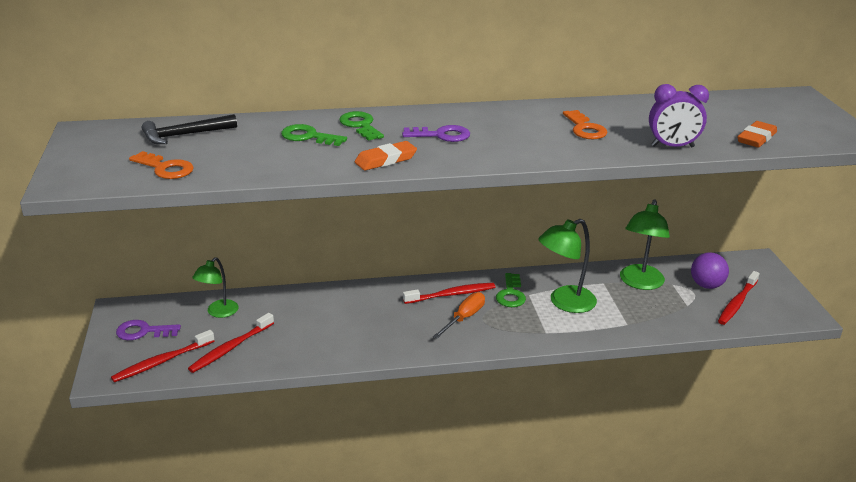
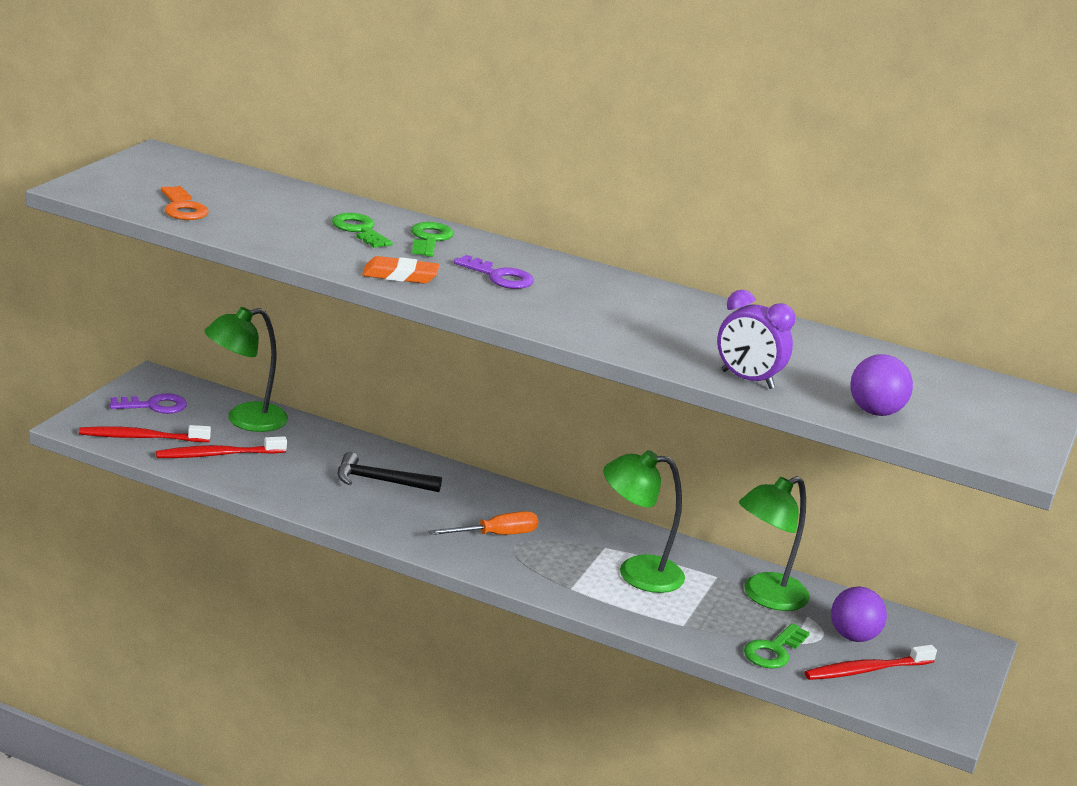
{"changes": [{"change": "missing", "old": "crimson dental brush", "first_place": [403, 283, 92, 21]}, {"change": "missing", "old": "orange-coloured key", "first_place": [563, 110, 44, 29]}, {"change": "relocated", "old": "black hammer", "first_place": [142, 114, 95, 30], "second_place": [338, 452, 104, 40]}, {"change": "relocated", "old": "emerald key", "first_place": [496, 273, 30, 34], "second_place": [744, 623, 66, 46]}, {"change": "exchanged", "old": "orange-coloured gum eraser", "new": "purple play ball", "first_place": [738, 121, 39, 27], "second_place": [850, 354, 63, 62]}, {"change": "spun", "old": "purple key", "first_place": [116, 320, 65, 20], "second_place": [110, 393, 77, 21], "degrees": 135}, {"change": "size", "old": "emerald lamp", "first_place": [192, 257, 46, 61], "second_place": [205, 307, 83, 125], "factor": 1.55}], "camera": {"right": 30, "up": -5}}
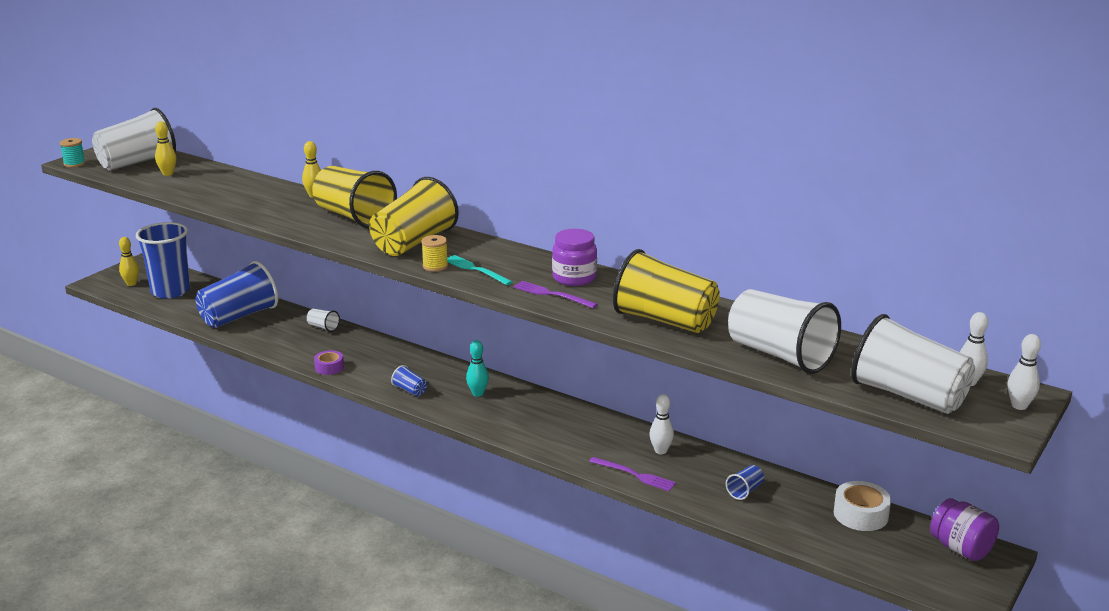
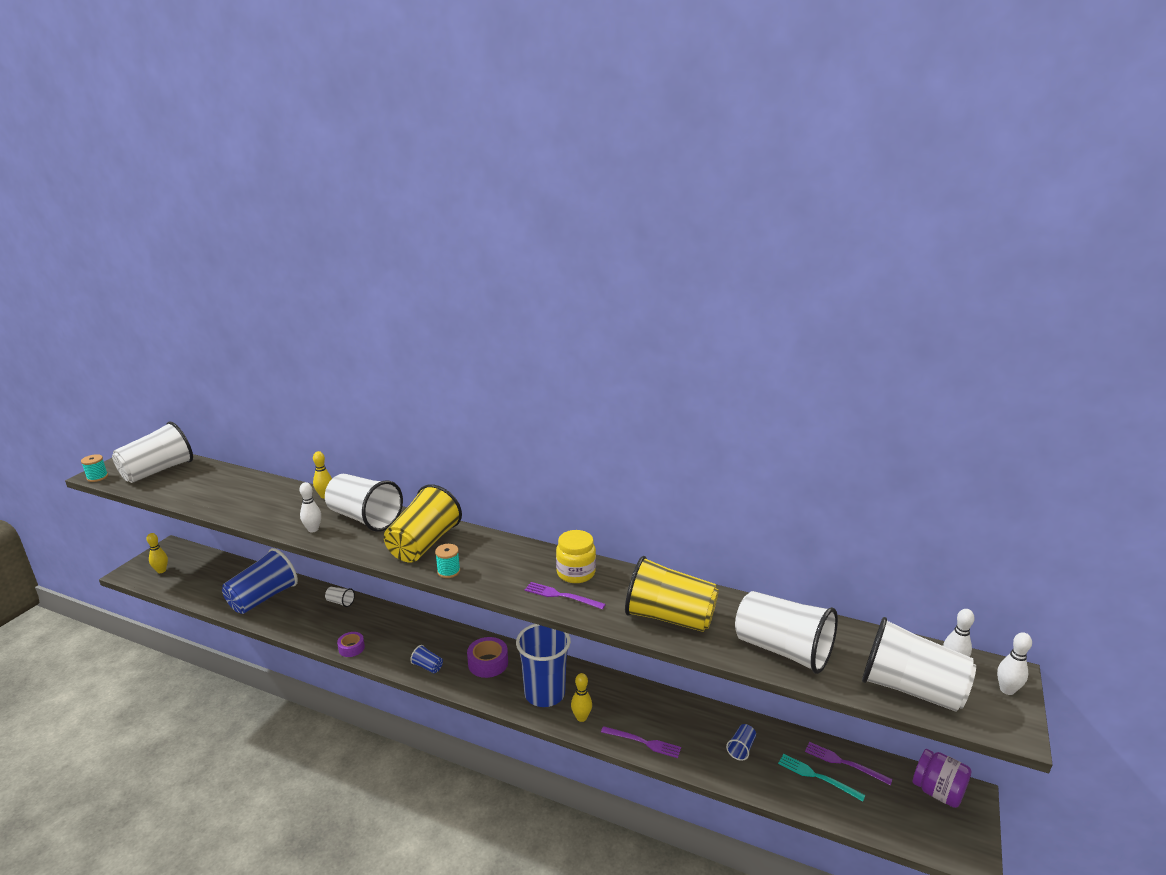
{"changes": [{"change": "relocated", "old": "cobalt cup", "first_place": [136, 222, 54, 77], "second_place": [516, 624, 55, 83]}, {"change": "relocated", "old": "golden skittle", "first_place": [155, 121, 21, 55], "second_place": [571, 673, 21, 49]}, {"change": "relocated", "old": "turquoise table fork", "first_place": [447, 255, 66, 30], "second_place": [778, 754, 88, 48]}, {"change": "relocated", "old": "pure white skittle", "first_place": [650, 394, 24, 60], "second_place": [300, 482, 21, 51]}, {"change": "exchanged", "old": "turquoise skittle", "new": "purple roll of tape", "first_place": [466, 340, 23, 57], "second_place": [467, 637, 41, 41]}, {"change": "exchanged", "old": "pure white roll of tape", "new": "purple table fork", "first_place": [834, 481, 57, 50], "second_place": [805, 742, 87, 44]}, {"change": "colour", "old": "golden cup", "new": "pure white cup", "first_place": [312, 166, 85, 62], "second_place": [325, 474, 78, 58]}, {"change": "colour", "old": "golden spool", "new": "turquoise spool", "first_place": [421, 235, 27, 37], "second_place": [435, 544, 25, 34]}, {"change": "colour", "old": "purple jar", "new": "golden jar", "first_place": [552, 229, 45, 57], "second_place": [556, 530, 40, 53]}], "camera": {"right": -10, "up": 0}}
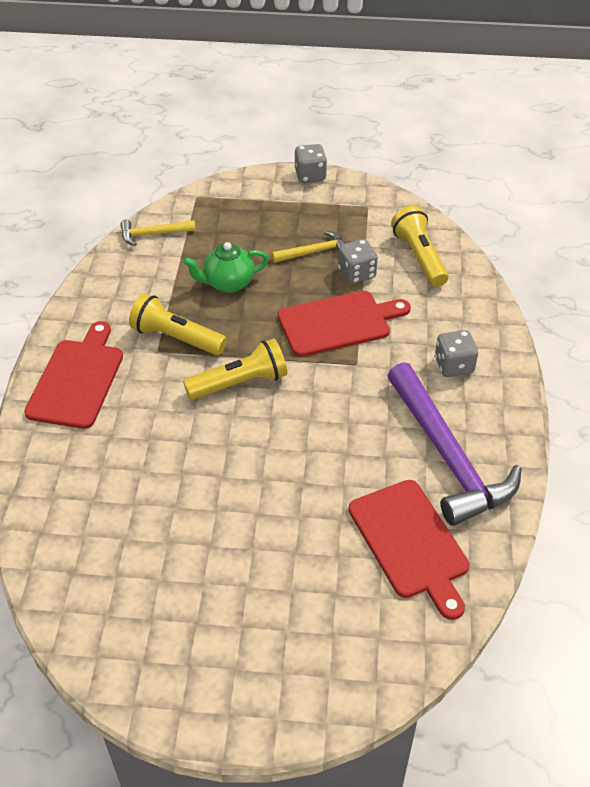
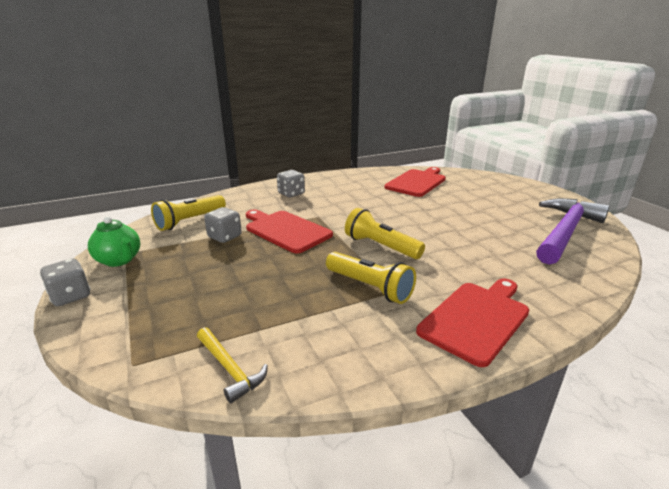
{"changes": [{"change": "missing", "old": "golden hammer", "first_place": [272, 231, 73, 32]}, {"change": "relocated", "old": "emerald tea pot", "first_place": [183, 242, 86, 51], "second_place": [88, 216, 52, 51]}, {"change": "relocated", "old": "purple hammer", "first_place": [387, 362, 135, 164], "second_place": [536, 198, 74, 67]}, {"change": "spun", "old": "crimson chopping board", "first_place": [24, 321, 99, 108], "second_place": [416, 278, 113, 89], "degrees": 150}, {"change": "spun", "old": "golden flashlight", "first_place": [129, 293, 98, 62], "second_place": [326, 252, 90, 52], "degrees": -45}], "camera": {"right": -120, "up": -20}}
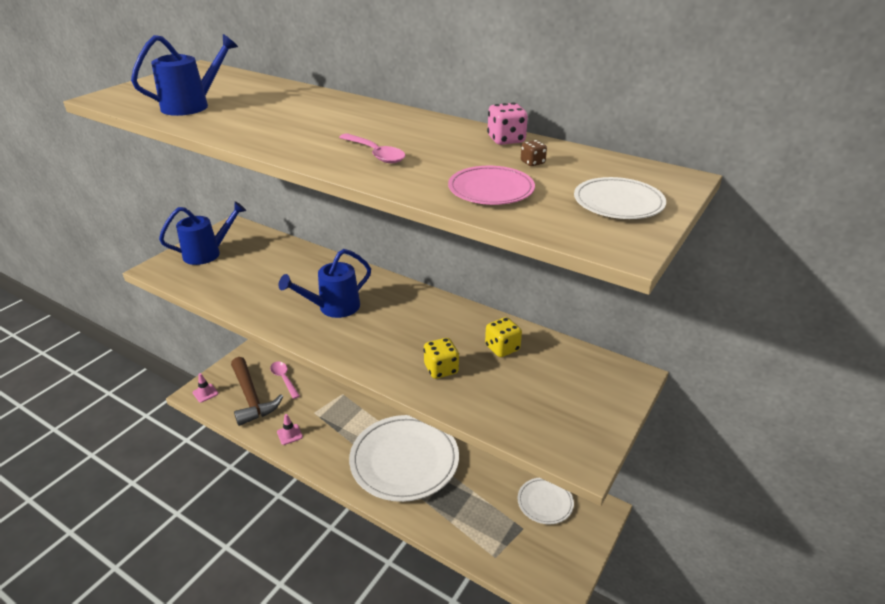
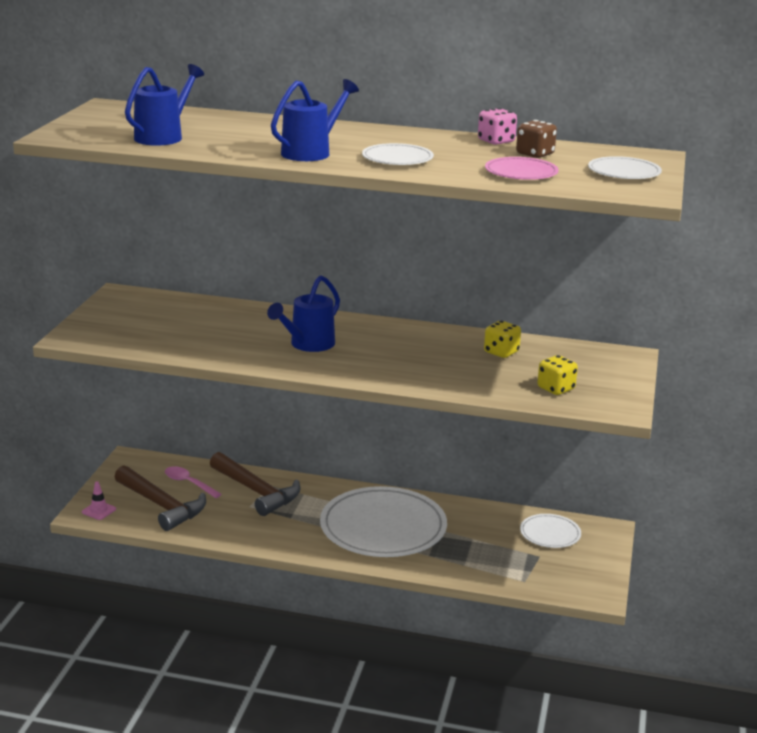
{"changes": [{"change": "missing", "old": "pink road cone", "first_place": [277, 414, 26, 31]}, {"change": "appeared", "new": "dark brown hammer", "second_place": [210, 452, 91, 64]}, {"change": "relocated", "old": "cobalt sprinkling can", "first_place": [159, 201, 87, 64], "second_place": [271, 79, 88, 82]}, {"change": "relocated", "old": "golden die", "first_place": [424, 338, 35, 41], "second_place": [537, 355, 41, 40]}, {"change": "exchanged", "old": "pink spoon", "new": "pure white plate", "first_place": [339, 134, 66, 29], "second_place": [362, 143, 72, 22]}, {"change": "size", "old": "dark brown die", "first_place": [521, 140, 26, 26], "second_place": [516, 120, 41, 38], "factor": 1.76}], "camera": {"right": -20, "up": -10}}
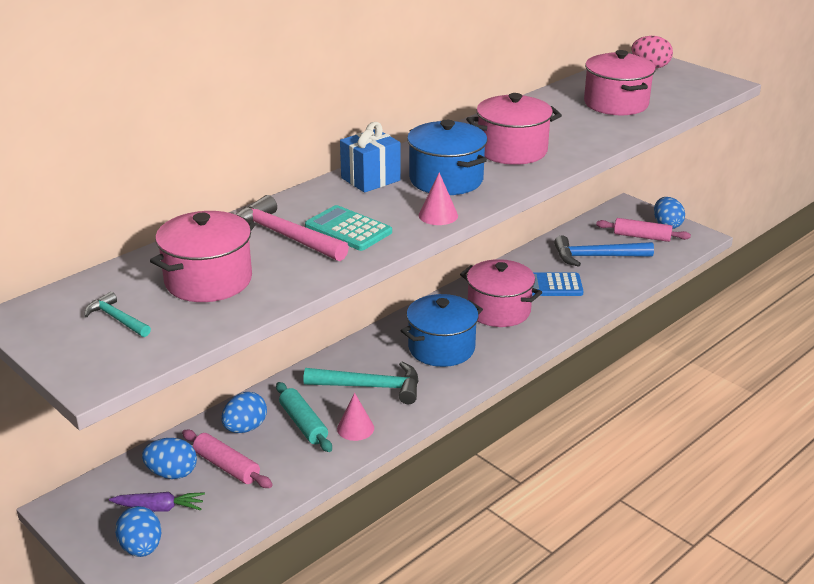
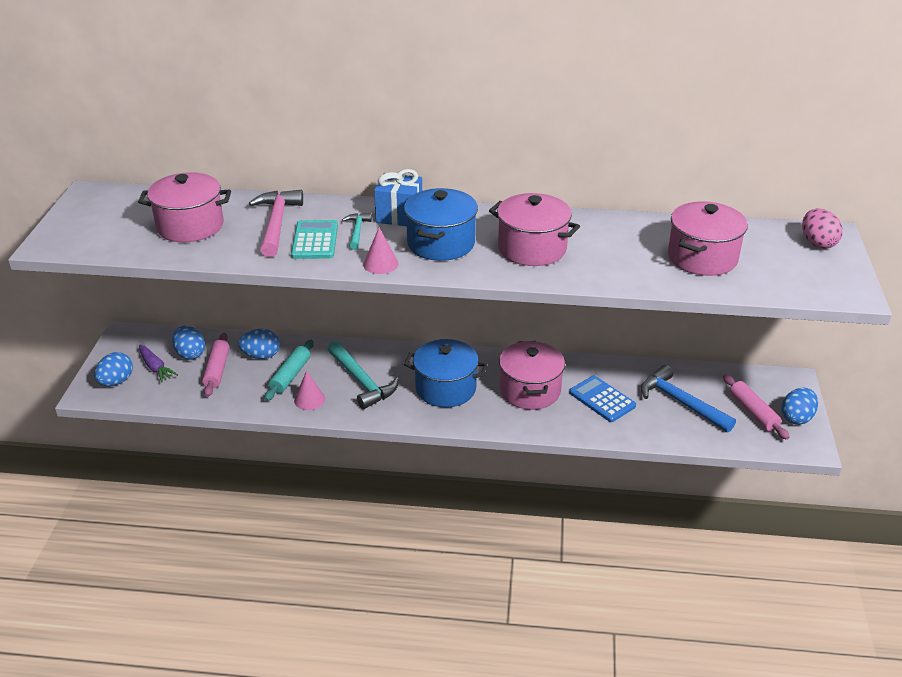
{"changes": [{"change": "relocated", "old": "turquoise hammer", "first_place": [85, 292, 66, 45], "second_place": [342, 213, 30, 37]}], "camera": {"right": 50, "up": 5}}
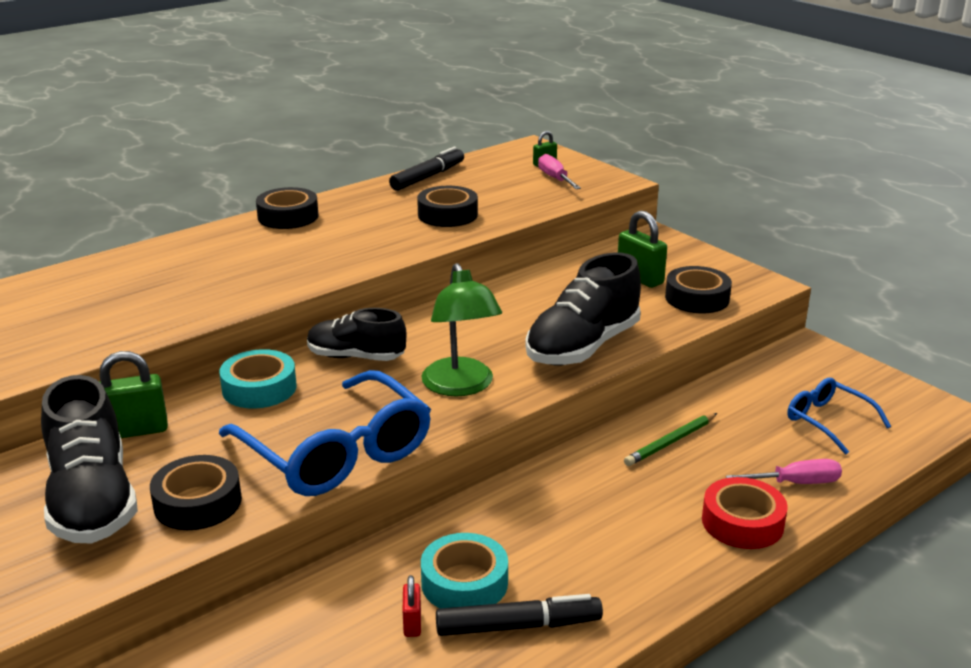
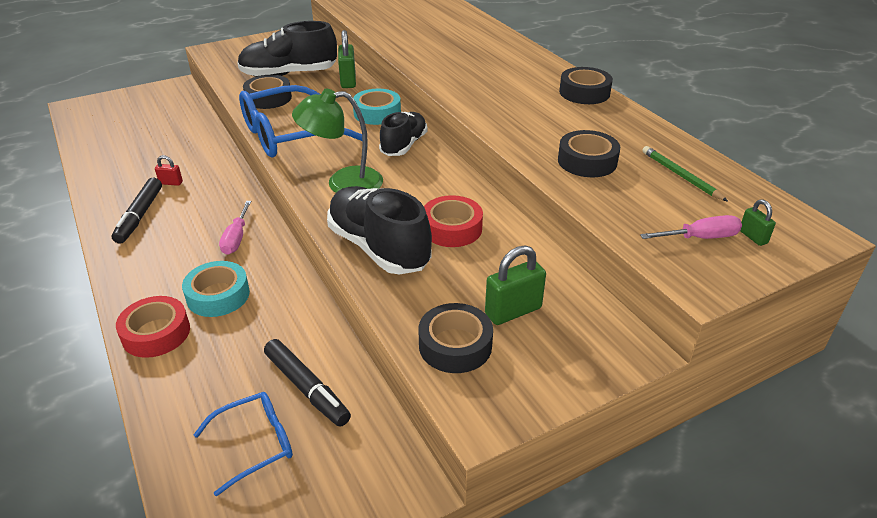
{"changes": [{"change": "appeared", "new": "crimson roll of tape", "second_place": [424, 195, 59, 52]}, {"change": "relocated", "old": "black felt pen", "first_place": [389, 147, 75, 44], "second_place": [264, 339, 87, 88]}, {"change": "relocated", "old": "turquoise roll of tape", "first_place": [421, 533, 87, 76], "second_place": [182, 261, 68, 56]}, {"change": "relocated", "old": "emerald pencil", "first_place": [624, 413, 93, 53], "second_place": [642, 146, 86, 56]}, {"change": "relocated", "old": "pink hand screwdriver", "first_place": [726, 459, 116, 25], "second_place": [219, 201, 33, 54]}], "camera": {"right": 100, "up": 10}}
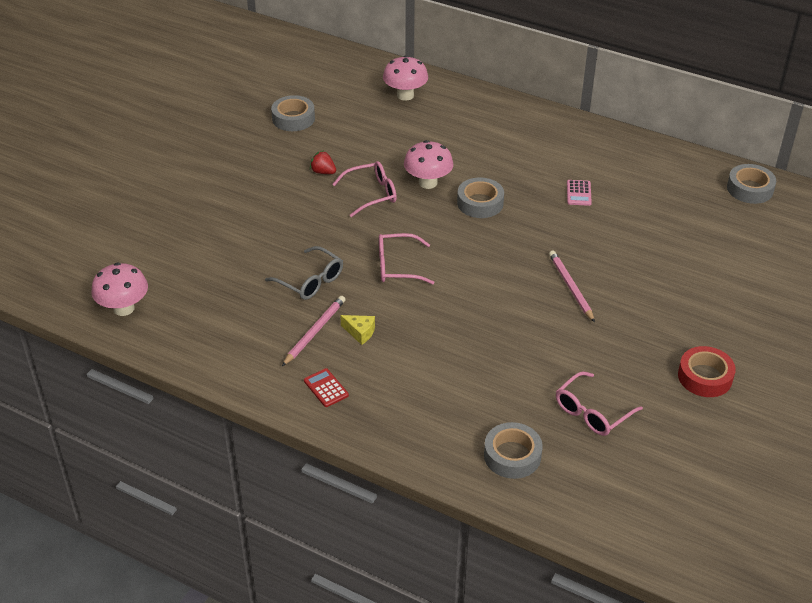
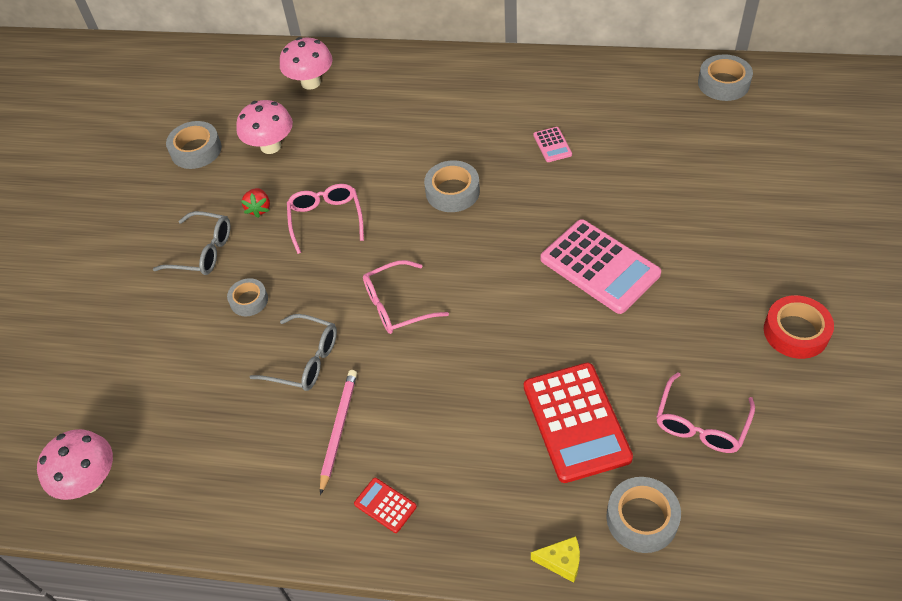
{"changes": [{"change": "appeared", "new": "grey glasses", "second_place": [153, 211, 78, 64]}, {"change": "appeared", "new": "grey roll of tape", "second_place": [227, 278, 41, 38]}, {"change": "appeared", "new": "crimson adding machine", "second_place": [524, 363, 109, 120]}, {"change": "relocated", "old": "golden cheese wedge", "first_place": [340, 315, 35, 30], "second_place": [531, 536, 49, 47]}, {"change": "relocated", "old": "pink mushroom", "first_place": [404, 140, 49, 49], "second_place": [236, 100, 57, 54]}, {"change": "exchanged", "old": "pink pencil", "new": "pink adding machine", "first_place": [549, 251, 46, 71], "second_place": [541, 219, 120, 95]}, {"change": "spun", "old": "crimson strawberry", "first_place": [310, 150, 26, 24], "second_place": [241, 188, 29, 30], "degrees": -105}, {"change": "spun", "old": "pink glasses", "first_place": [333, 161, 64, 56], "second_place": [287, 184, 77, 70], "degrees": -60}], "camera": {"right": -15, "up": 10}}
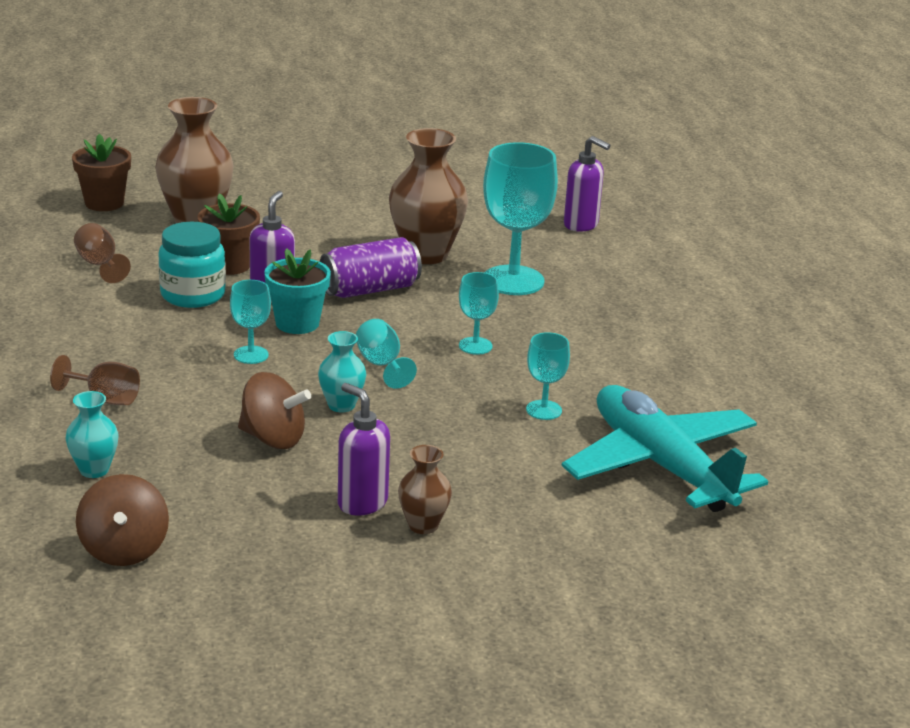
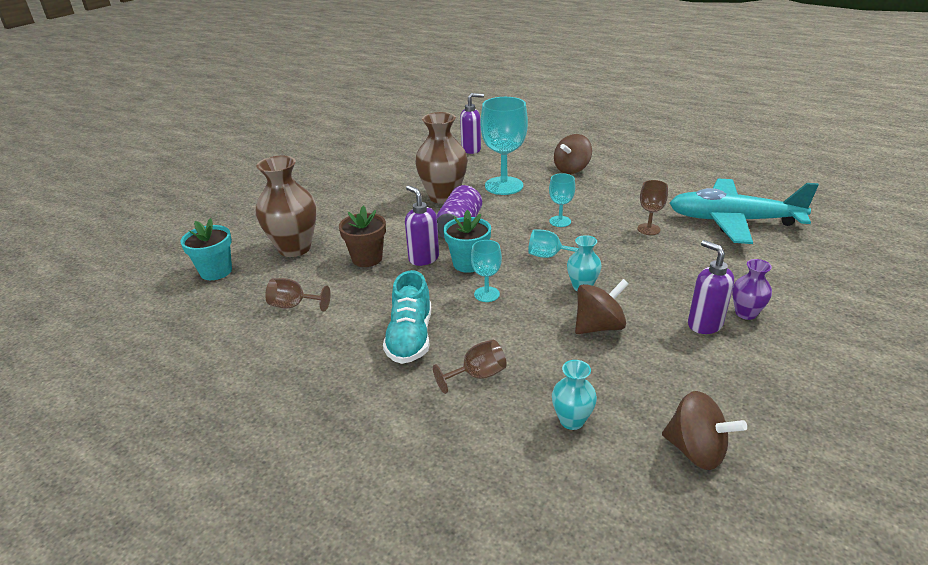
{"changes": [{"change": "missing", "old": "turquoise jar", "first_place": [158, 222, 68, 86]}, {"change": "appeared", "new": "turquoise lace-up shoe", "second_place": [383, 270, 48, 94]}, {"change": "appeared", "new": "dark brown whirligig", "second_place": [554, 134, 38, 40]}, {"change": "colour", "old": "dark brown flower pot", "new": "turquoise flower pot", "first_place": [72, 134, 59, 77], "second_place": [180, 218, 52, 62]}, {"change": "colour", "old": "dark brown tall vase", "new": "purple tall vase", "first_place": [398, 445, 54, 89], "second_place": [732, 259, 40, 61]}, {"change": "colour", "old": "turquoise goblet", "new": "dark brown goblet", "first_place": [526, 332, 44, 88], "second_place": [637, 180, 31, 55]}, {"change": "spun", "old": "purple pump bottle", "first_place": [338, 383, 52, 132], "second_place": [688, 240, 46, 94], "degrees": 60}], "camera": {"right": -45, "up": 5}}
